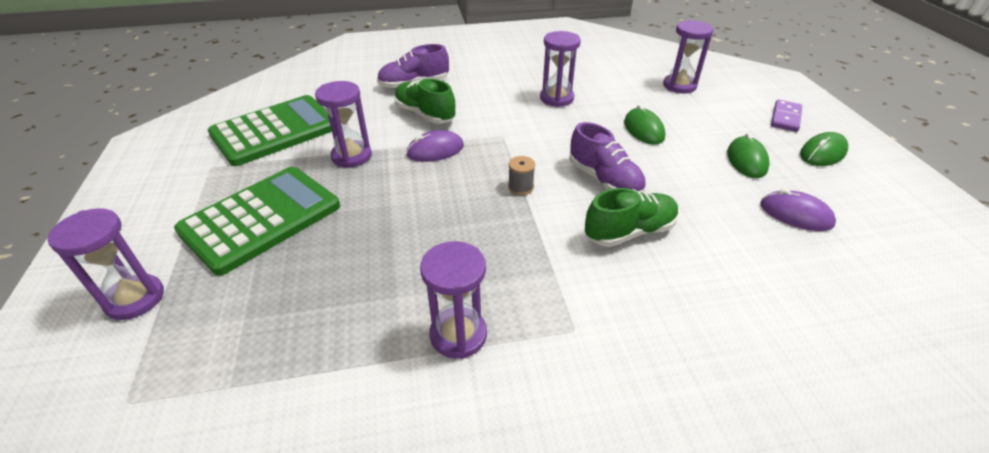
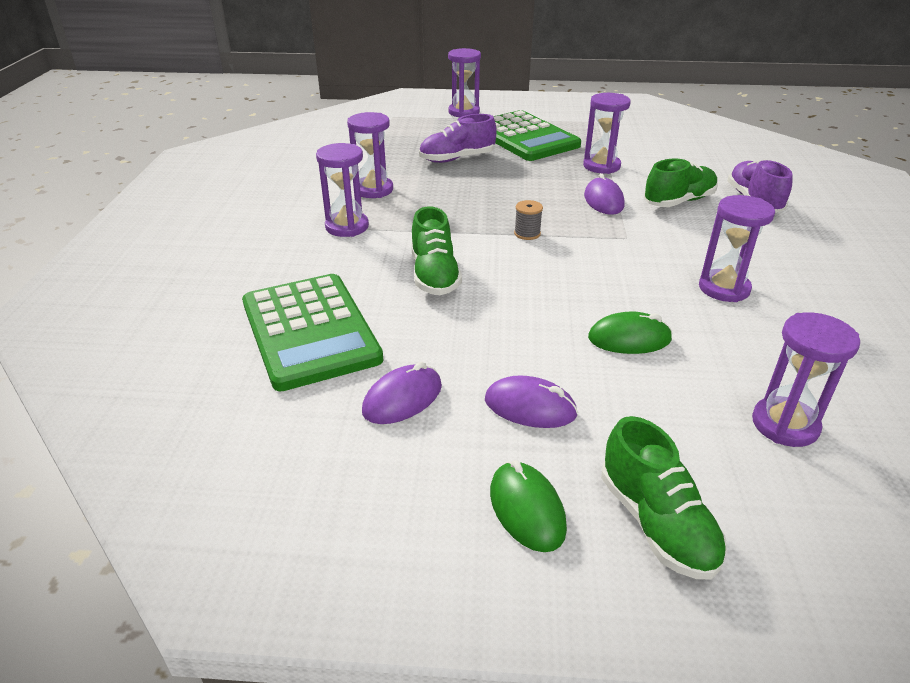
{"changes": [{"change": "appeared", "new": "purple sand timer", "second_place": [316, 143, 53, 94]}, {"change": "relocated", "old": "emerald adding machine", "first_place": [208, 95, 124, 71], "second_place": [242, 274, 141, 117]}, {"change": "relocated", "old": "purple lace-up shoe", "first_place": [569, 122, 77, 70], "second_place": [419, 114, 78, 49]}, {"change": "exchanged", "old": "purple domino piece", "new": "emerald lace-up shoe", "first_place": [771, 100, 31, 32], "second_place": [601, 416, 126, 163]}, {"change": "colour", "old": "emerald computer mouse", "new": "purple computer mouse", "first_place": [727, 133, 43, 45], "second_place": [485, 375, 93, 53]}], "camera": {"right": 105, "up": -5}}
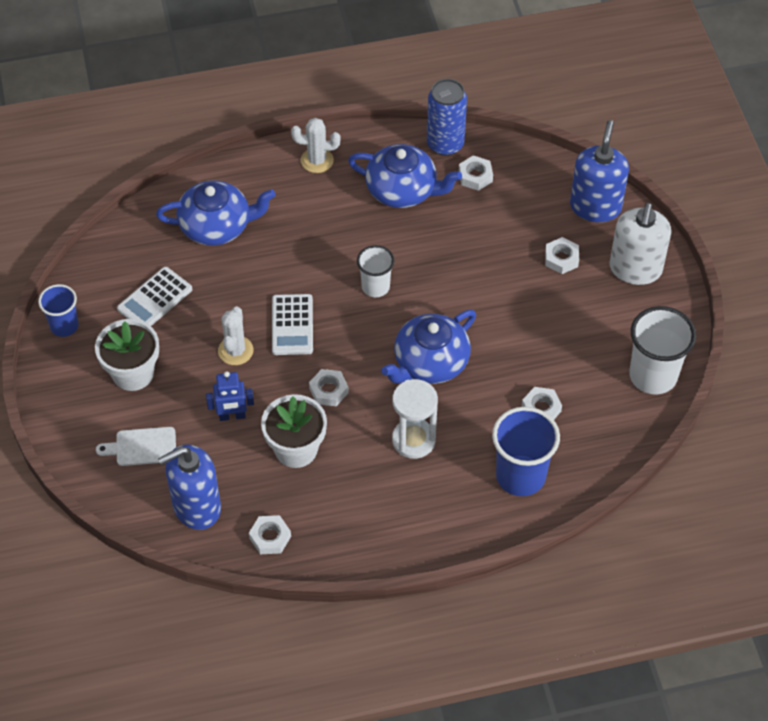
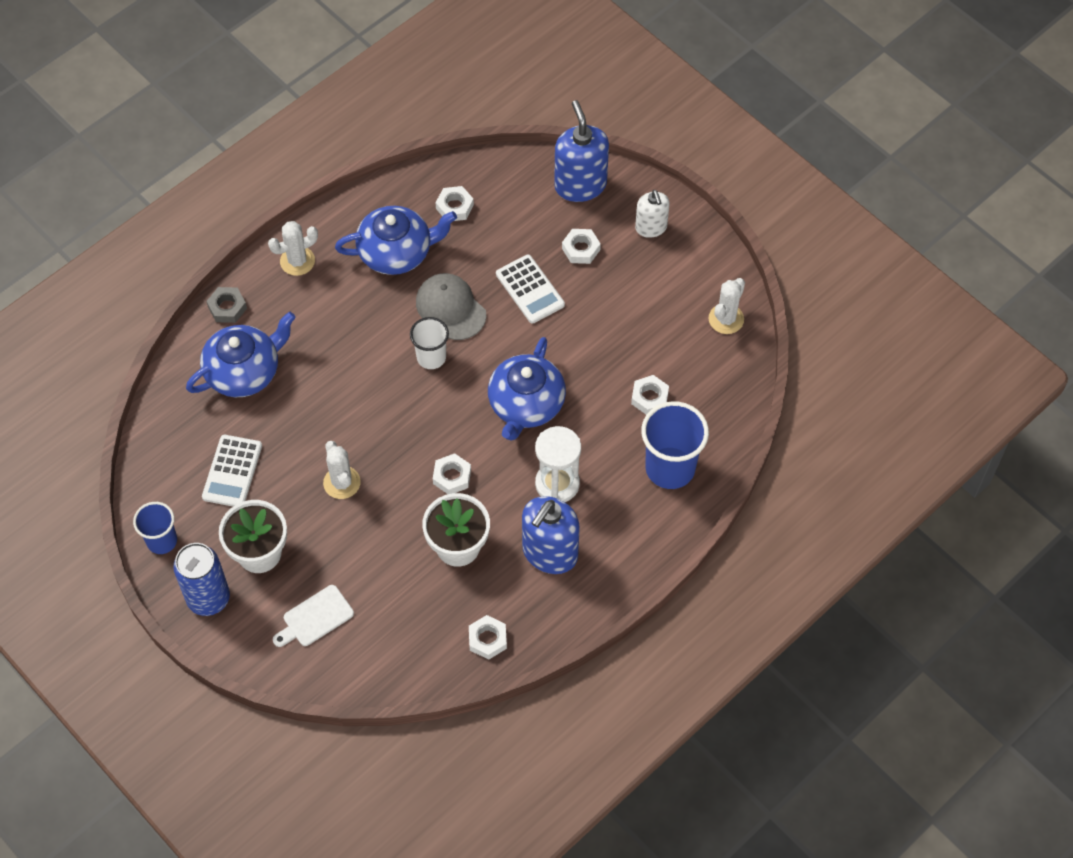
{"changes": [{"change": "missing", "old": "cobalt robot", "first_place": [206, 371, 48, 50]}, {"change": "appeared", "new": "grey hexagon nut", "second_place": [206, 287, 41, 36]}, {"change": "appeared", "new": "grey baseball cap", "second_place": [416, 273, 70, 67]}, {"change": "relocated", "old": "cobalt pump bottle", "first_place": [158, 445, 63, 85], "second_place": [522, 496, 58, 78]}, {"change": "relocated", "old": "pure white adding machine", "first_place": [272, 294, 41, 61], "second_place": [496, 254, 69, 69]}, {"change": "relocated", "old": "cobalt tin", "first_place": [427, 79, 40, 77], "second_place": [173, 543, 57, 73]}, {"change": "exchanged", "old": "pure white cup", "new": "pure white saguaro cactus", "first_place": [629, 306, 67, 89], "second_place": [708, 278, 37, 56]}, {"change": "size", "old": "pure white pump bottle", "first_place": [609, 203, 62, 82], "second_place": [635, 190, 35, 48], "factor": 0.61}], "camera": {"right": -30, "up": 5}}
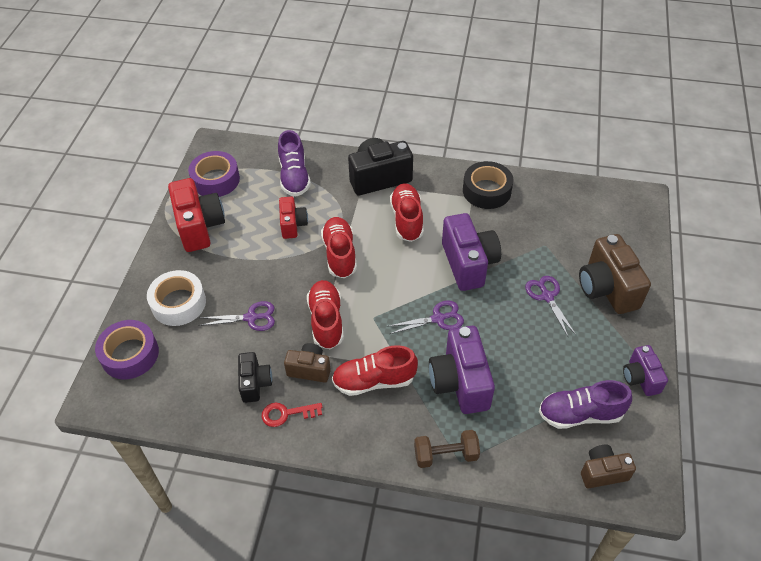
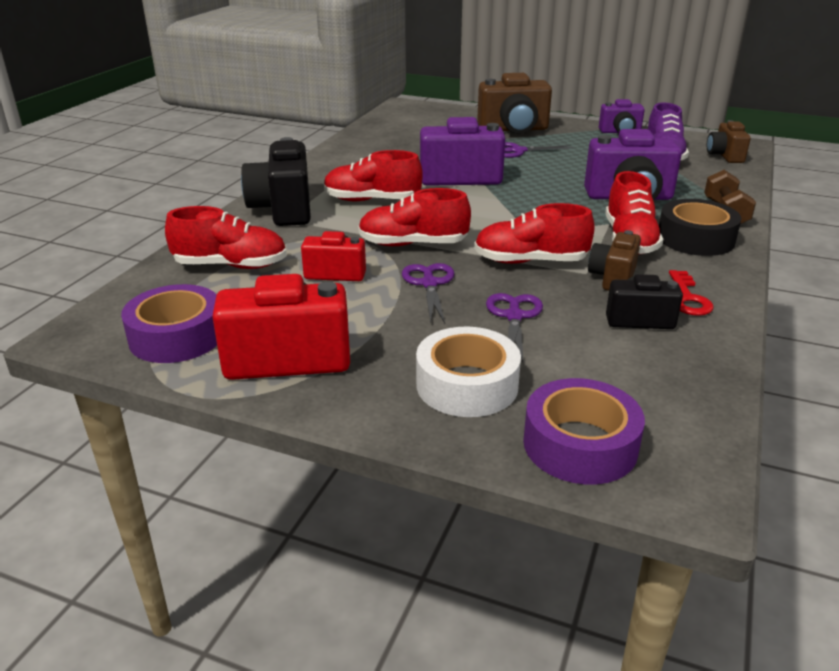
{"changes": [{"change": "relocated", "old": "purple pair of scissors", "first_place": [387, 300, 77, 34], "second_place": [402, 263, 52, 60]}, {"change": "relocated", "old": "black roll of tape", "first_place": [463, 161, 51, 48], "second_place": [659, 199, 83, 57]}, {"change": "colour", "old": "purple lace-up shoe", "new": "crimson lace-up shoe", "first_place": [278, 130, 33, 66], "second_place": [165, 206, 122, 63]}], "camera": {"right": -80, "up": -20}}
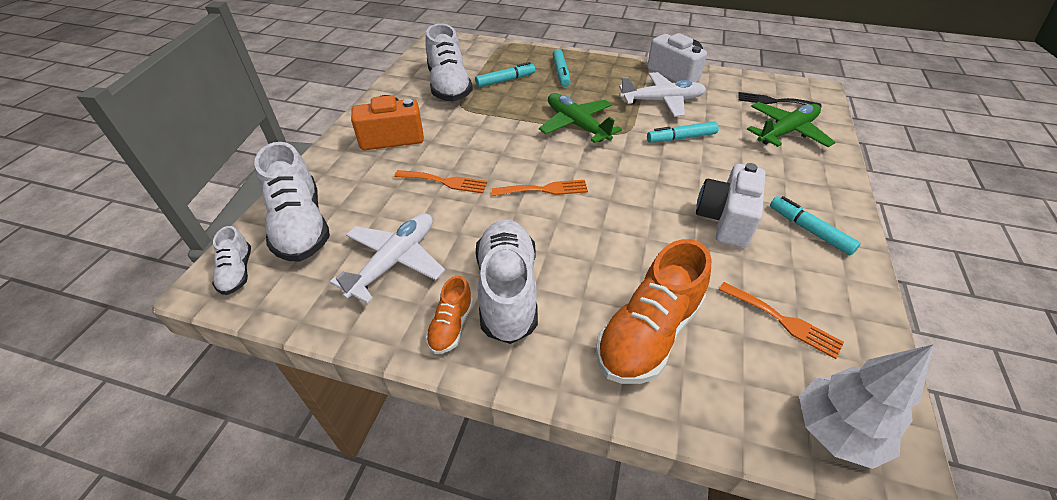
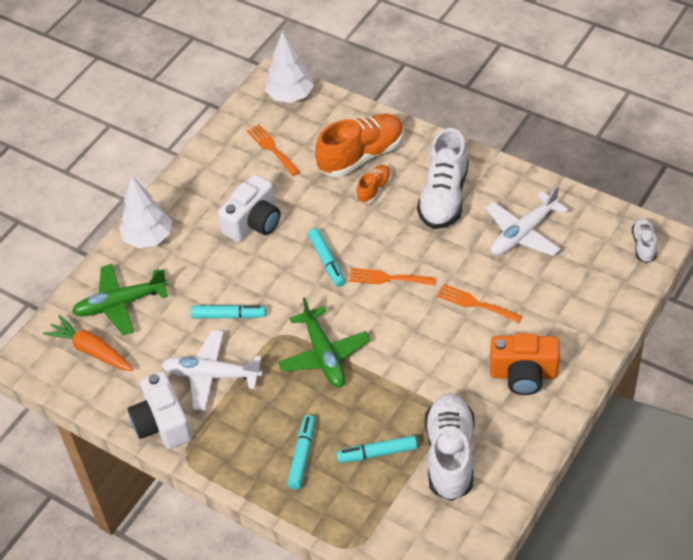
{"changes": [{"change": "missing", "old": "pure white lace-up shoe", "first_place": [254, 142, 76, 119]}, {"change": "appeared", "new": "pure white fir tree", "second_place": [119, 176, 53, 72]}, {"change": "relocated", "old": "orange-coloured lace-up shoe", "first_place": [426, 276, 47, 78], "second_place": [356, 165, 35, 38]}, {"change": "relocated", "old": "turquoise felt pen", "first_place": [770, 196, 91, 60], "second_place": [308, 228, 37, 59]}, {"change": "exchanged", "old": "black table fork", "new": "orange-coloured carrot", "first_place": [738, 92, 84, 15], "second_place": [43, 315, 90, 56]}], "camera": {"right": -160, "up": 5}}
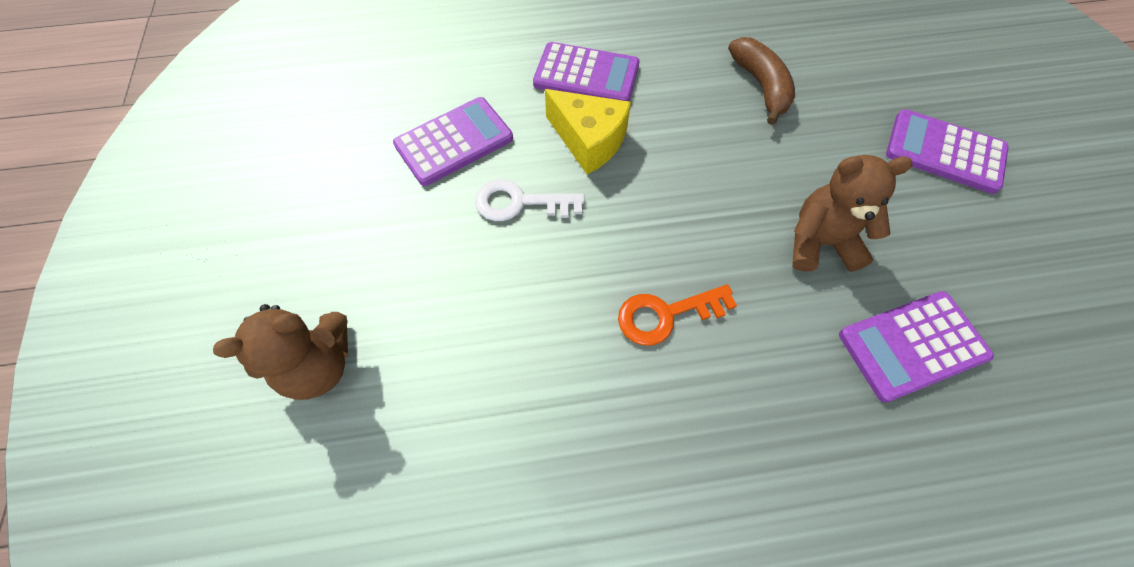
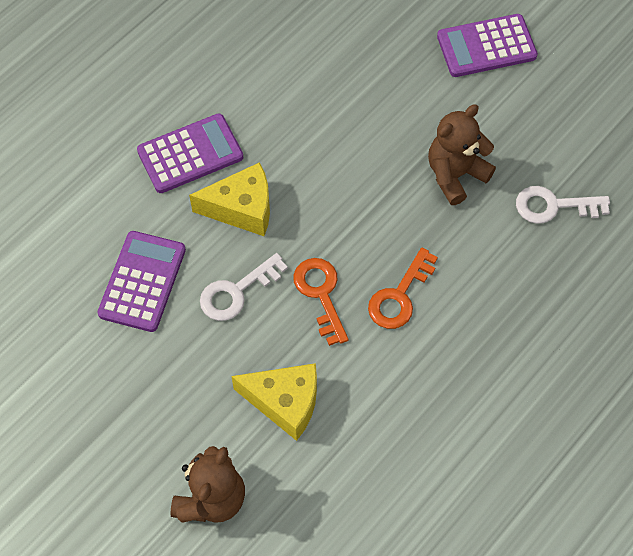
{"changes": [{"change": "missing", "old": "dark brown banana", "first_place": [728, 37, 67, 88]}, {"change": "appeared", "new": "golden cheese wedge", "second_place": [231, 363, 86, 78]}, {"change": "appeared", "new": "orange-coloured key", "second_place": [293, 258, 56, 88]}, {"change": "exchanged", "old": "purple adding machine", "new": "pure white key", "first_place": [839, 291, 155, 112], "second_place": [516, 186, 94, 38]}], "camera": {"right": -40, "up": 0}}
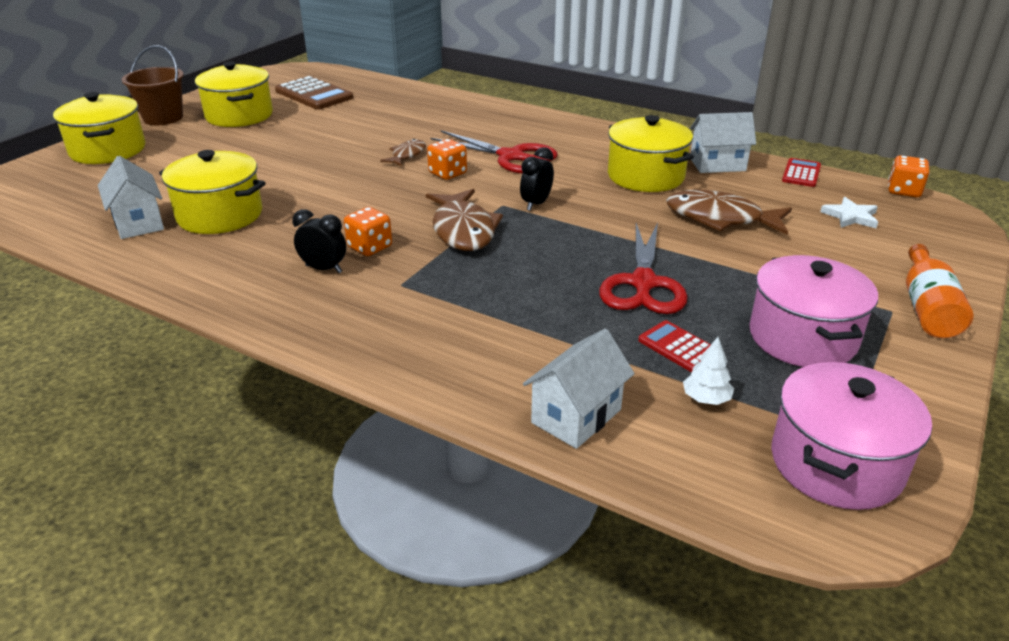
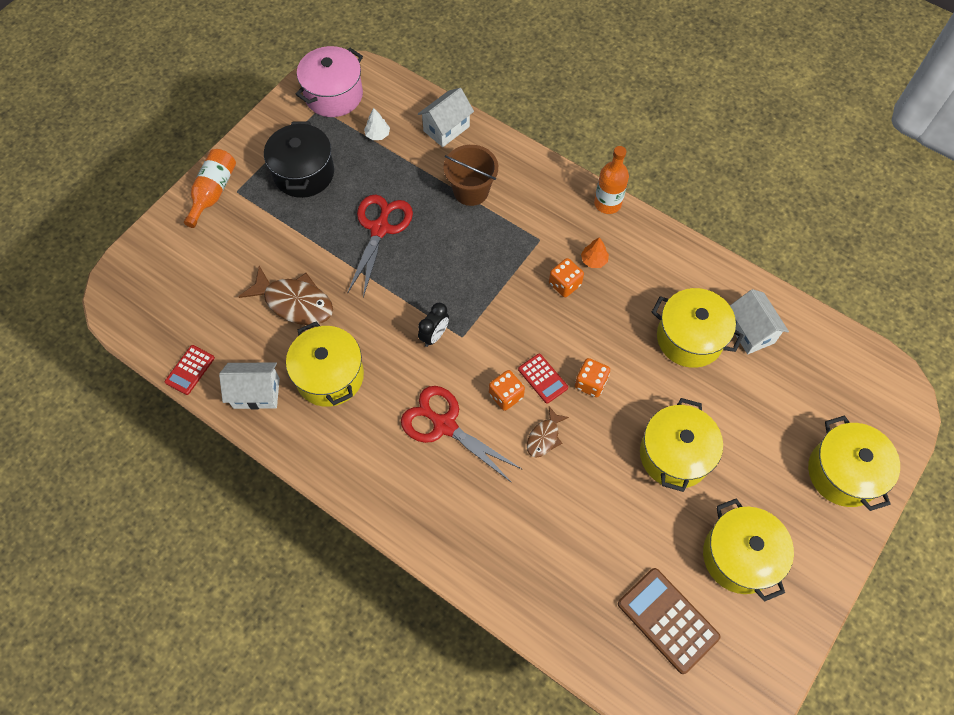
{"changes": [{"change": "missing", "old": "dark brown toy fish", "first_place": [426, 189, 77, 62]}, {"change": "missing", "old": "pure white star shape", "first_place": [820, 197, 58, 31]}, {"change": "appeared", "new": "orange-coloured drink bottle", "second_place": [594, 146, 35, 68]}, {"change": "appeared", "new": "golden cooking pot", "second_place": [640, 398, 83, 94]}, {"change": "relocated", "old": "dark brown bucket", "first_place": [121, 45, 63, 80], "second_place": [444, 145, 54, 61]}, {"change": "relocated", "old": "crimson adding machine", "first_place": [638, 320, 73, 53], "second_place": [518, 354, 50, 50]}, {"change": "relocated", "old": "orange-coloured die", "first_place": [888, 155, 42, 42], "second_place": [575, 358, 35, 39]}, {"change": "exchanged", "old": "black clock", "new": "orange-coloured fir tree", "first_place": [292, 209, 54, 64], "second_place": [581, 237, 28, 31]}, {"change": "colour", "old": "pink cooking pot", "new": "black cooking pot", "first_place": [749, 255, 129, 112], "second_place": [264, 121, 70, 77]}], "camera": {"right": -175, "up": 30}}
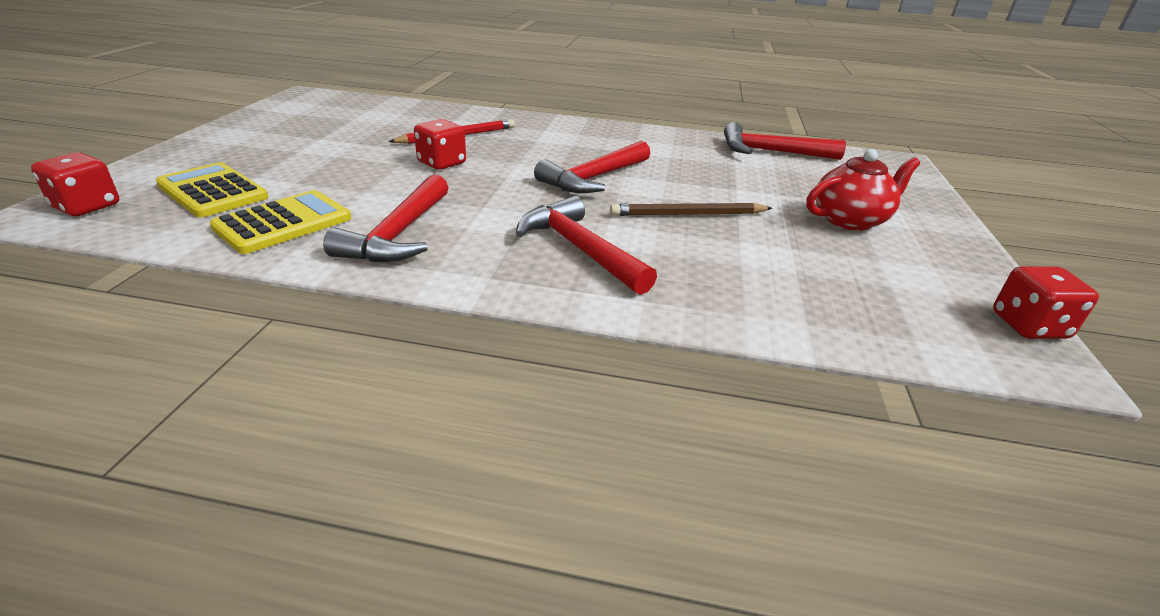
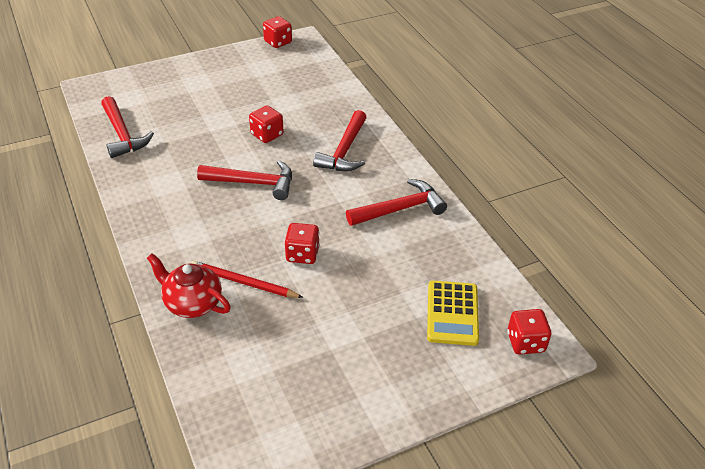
{"changes": [{"change": "missing", "old": "golden adding machine", "first_place": [210, 190, 141, 64]}, {"change": "relocated", "old": "crimson tea pot", "first_place": [806, 149, 114, 82], "second_place": [147, 253, 84, 65]}, {"change": "exchanged", "old": "dark brown pencil", "new": "crimson die", "first_place": [610, 203, 163, 13], "second_place": [249, 105, 35, 38]}], "camera": {"right": -125, "up": 10}}
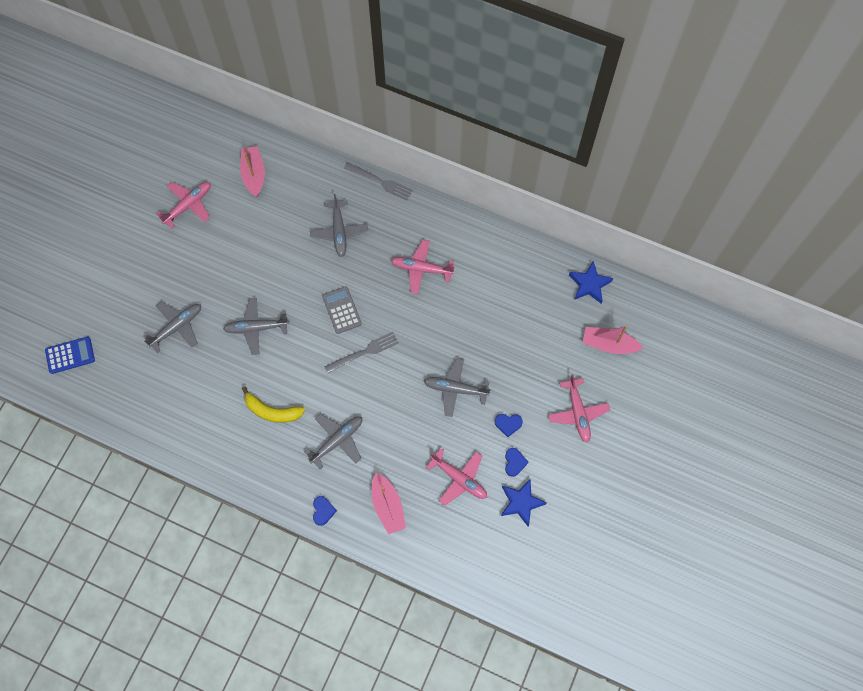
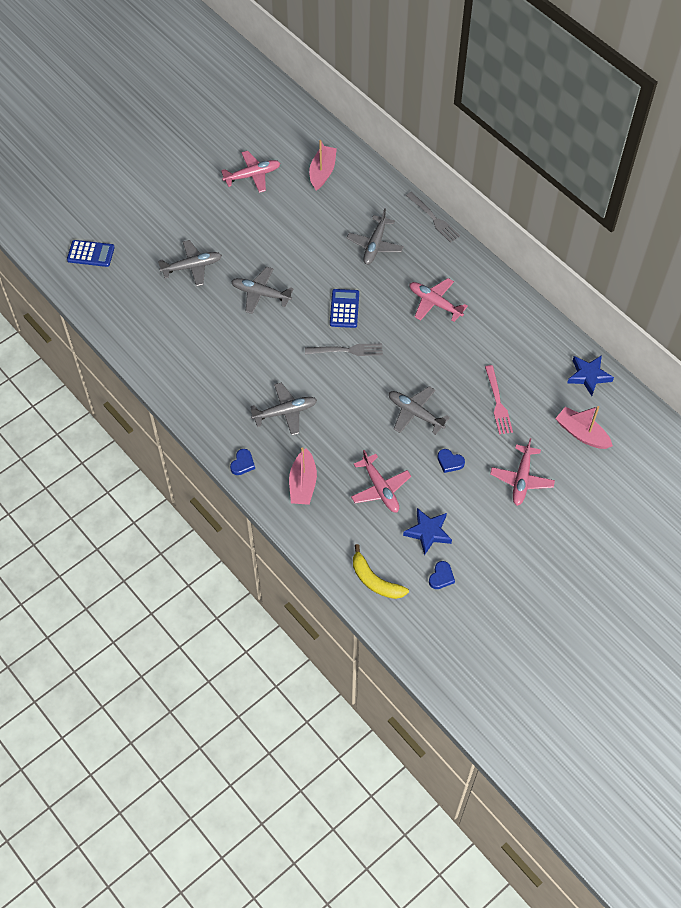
{"changes": [{"change": "appeared", "new": "pink table fork", "second_place": [485, 365, 28, 69]}, {"change": "relocated", "old": "golden banana", "first_place": [242, 386, 63, 37], "second_place": [353, 544, 56, 55]}, {"change": "relocated", "old": "cobalt heart", "first_place": [505, 448, 23, 29], "second_place": [429, 561, 26, 28]}, {"change": "colour", "old": "grey adding machine", "new": "cobalt adding machine", "first_place": [322, 286, 40, 48], "second_place": [330, 289, 29, 39]}], "camera": {"right": 25, "up": -10}}
